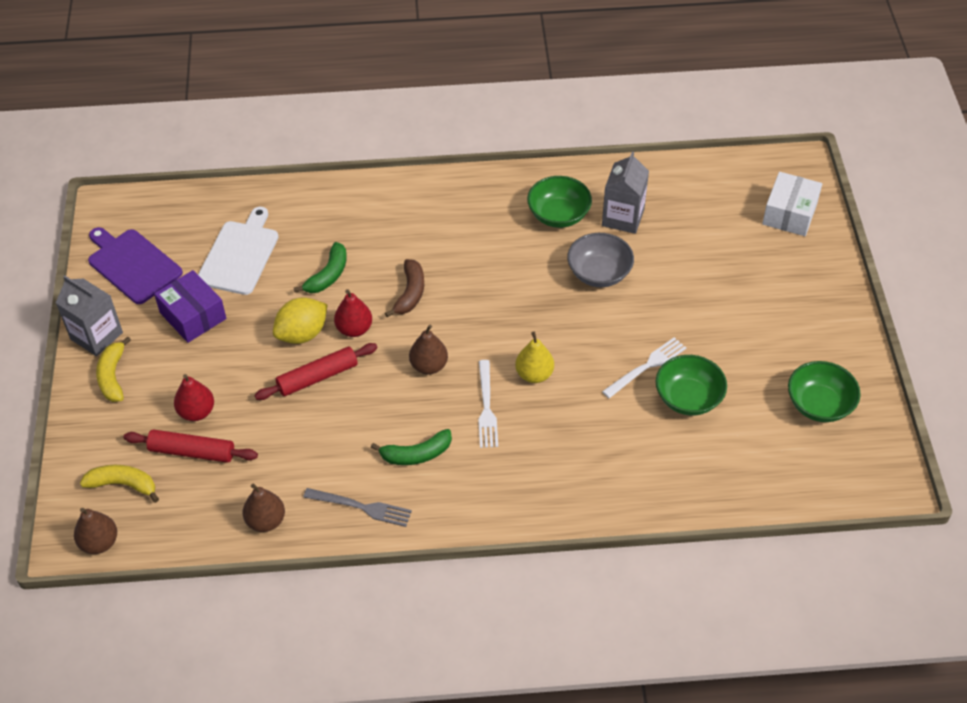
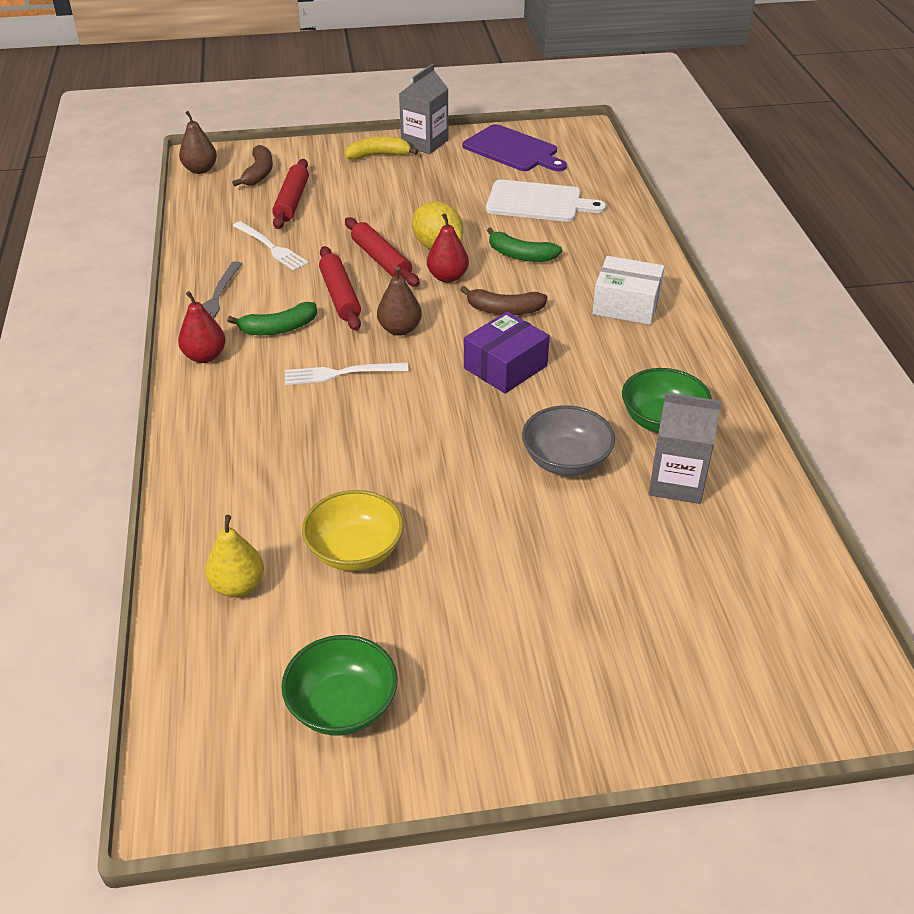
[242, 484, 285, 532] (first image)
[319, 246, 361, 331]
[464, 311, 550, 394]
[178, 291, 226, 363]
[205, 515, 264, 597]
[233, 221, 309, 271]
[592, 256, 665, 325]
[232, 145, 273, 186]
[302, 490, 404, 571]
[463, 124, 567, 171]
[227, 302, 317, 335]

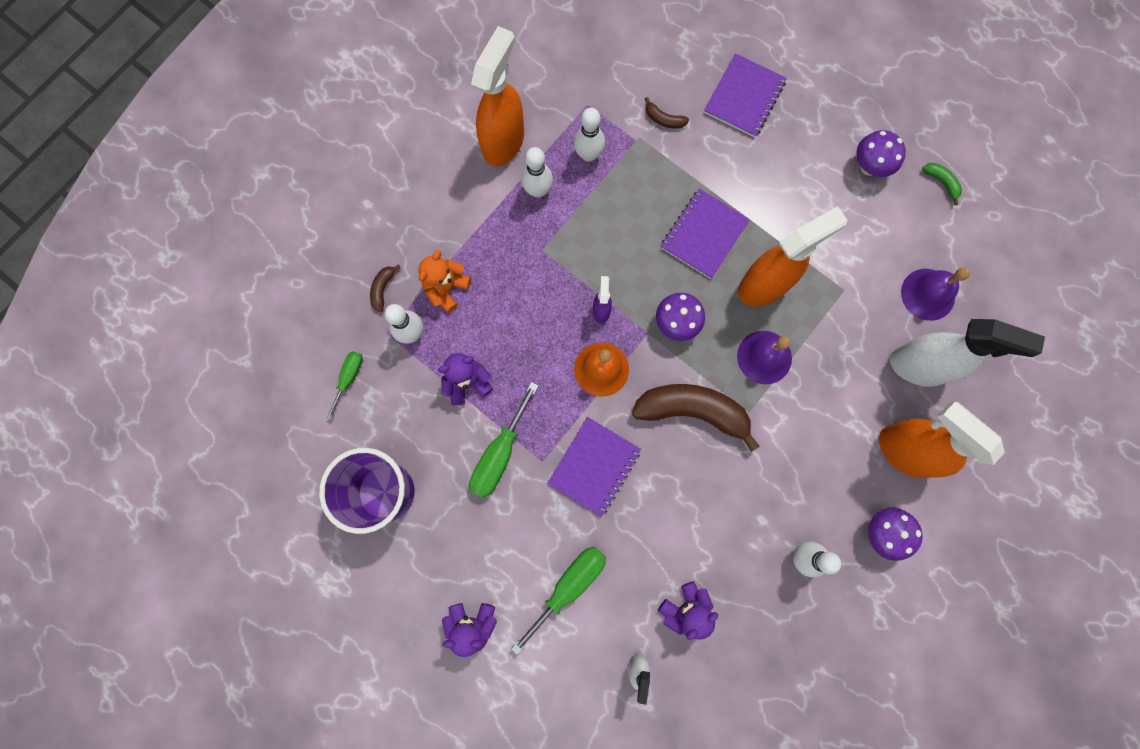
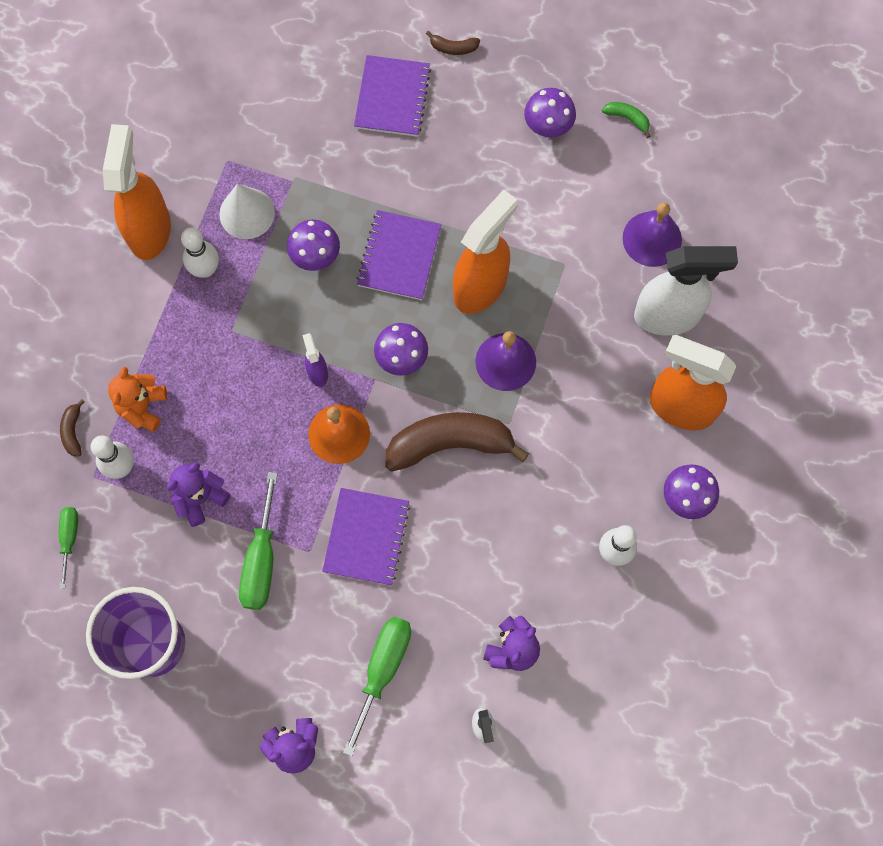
[287, 219, 340, 271]
[426, 31, 480, 55]
[219, 184, 275, 239]

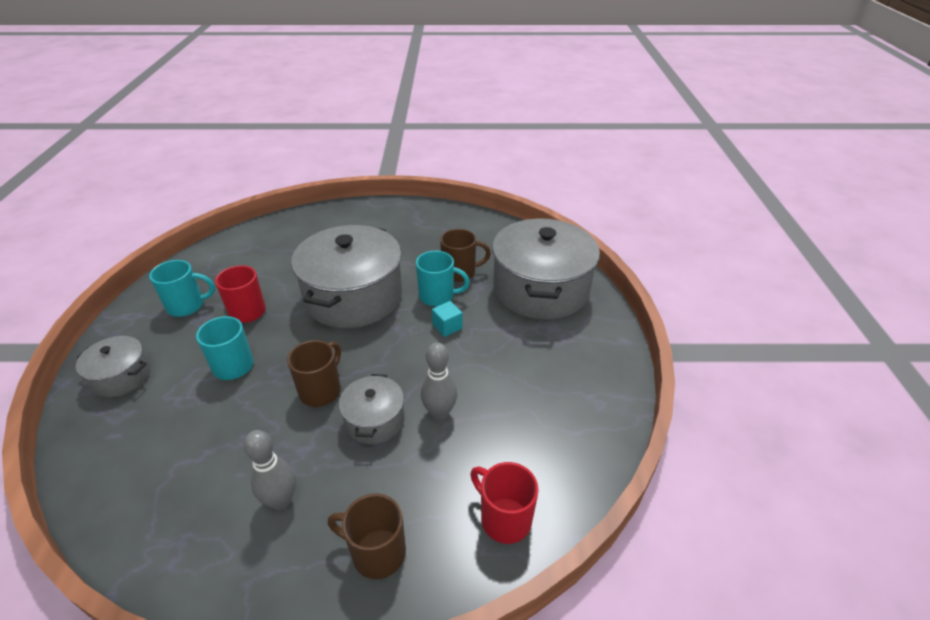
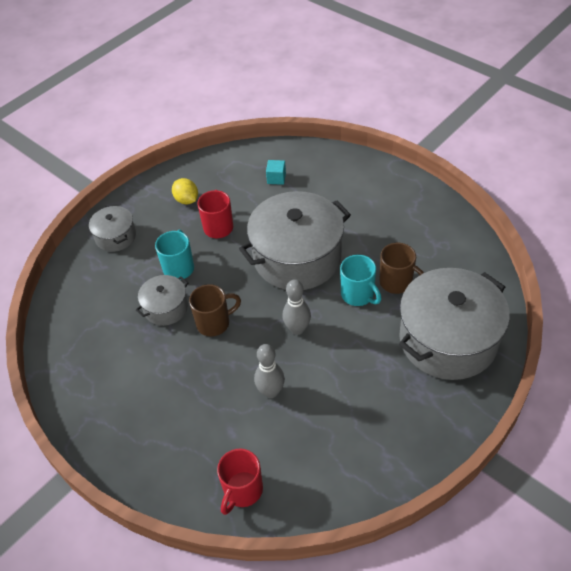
[328, 494, 406, 579] (first image)
[282, 279, 311, 335]
[136, 275, 188, 326]
[266, 160, 286, 185]
[172, 178, 198, 204]
[217, 448, 263, 515]

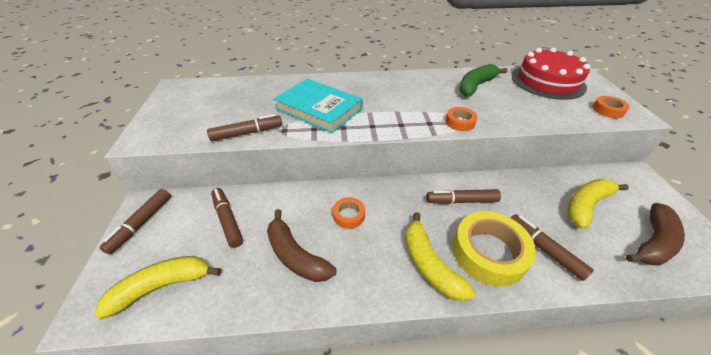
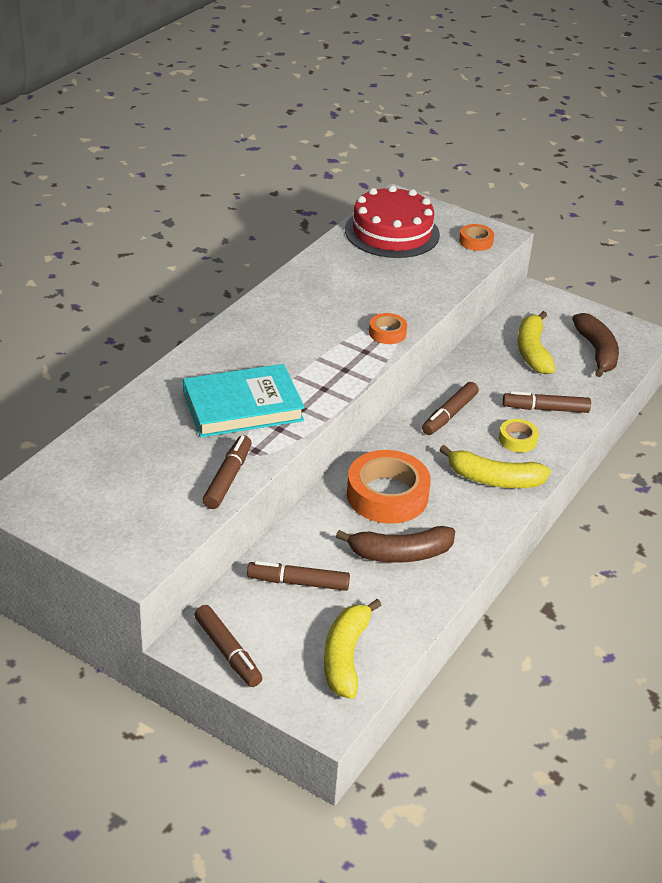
[459, 64, 508, 97] (first image)
[347, 450, 431, 524]
[499, 419, 539, 452]

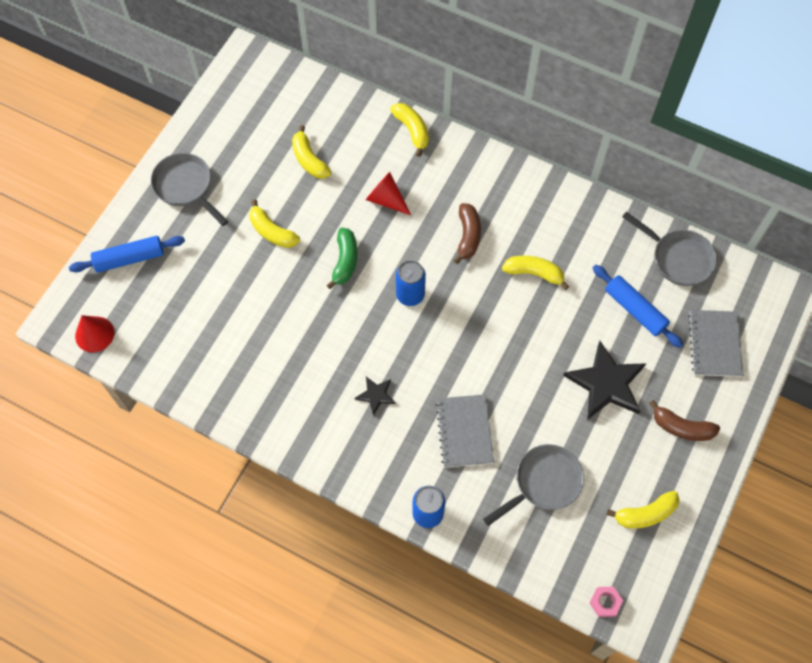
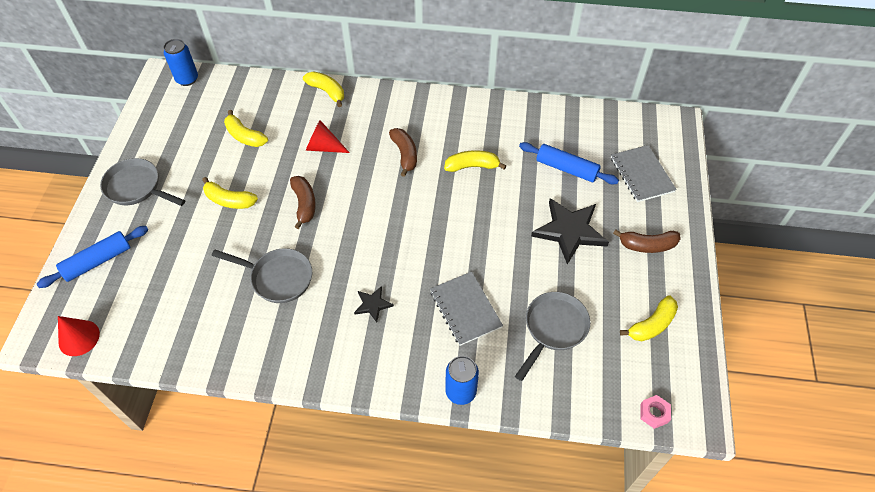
[163, 39, 198, 86]
[212, 248, 312, 303]
[290, 176, 316, 229]

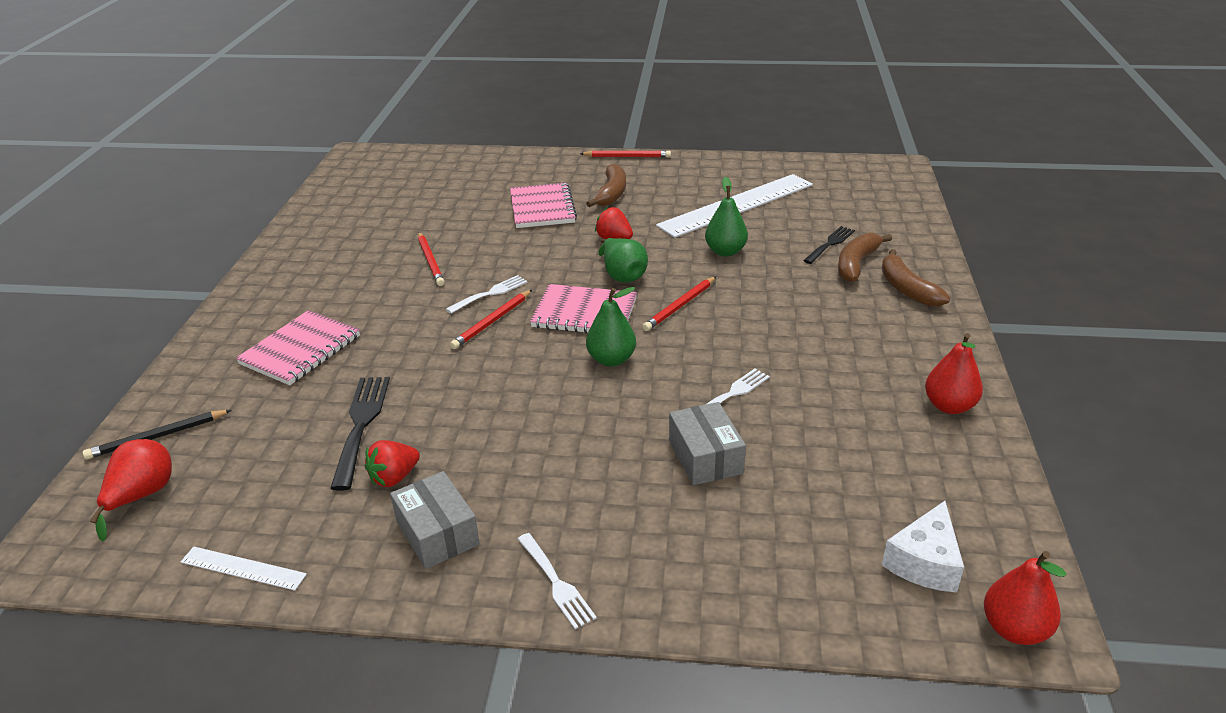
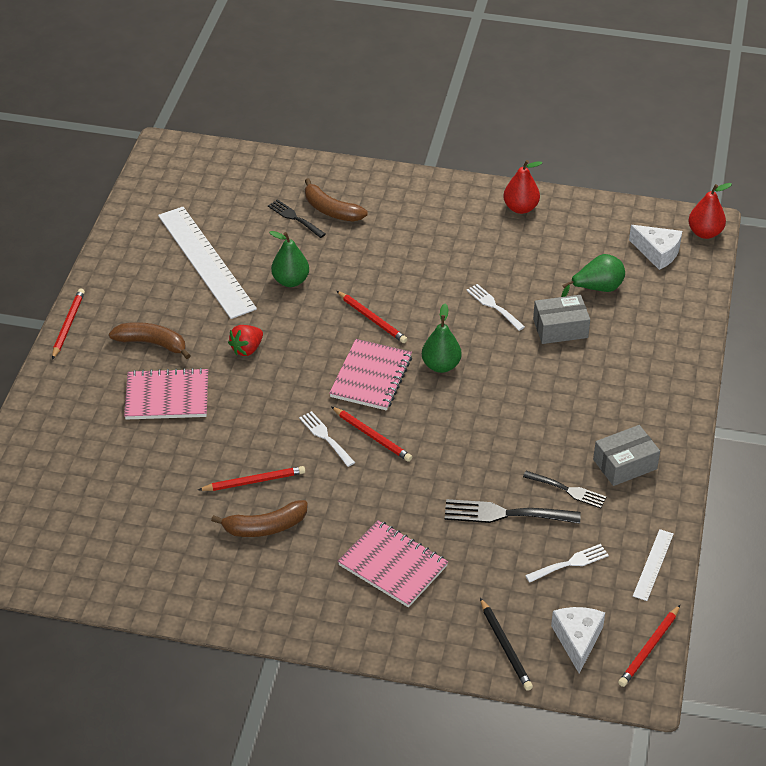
[618, 605, 680, 687]
[525, 544, 609, 583]
[561, 254, 625, 297]
[211, 500, 308, 537]
[551, 607, 605, 674]
[523, 471, 606, 508]

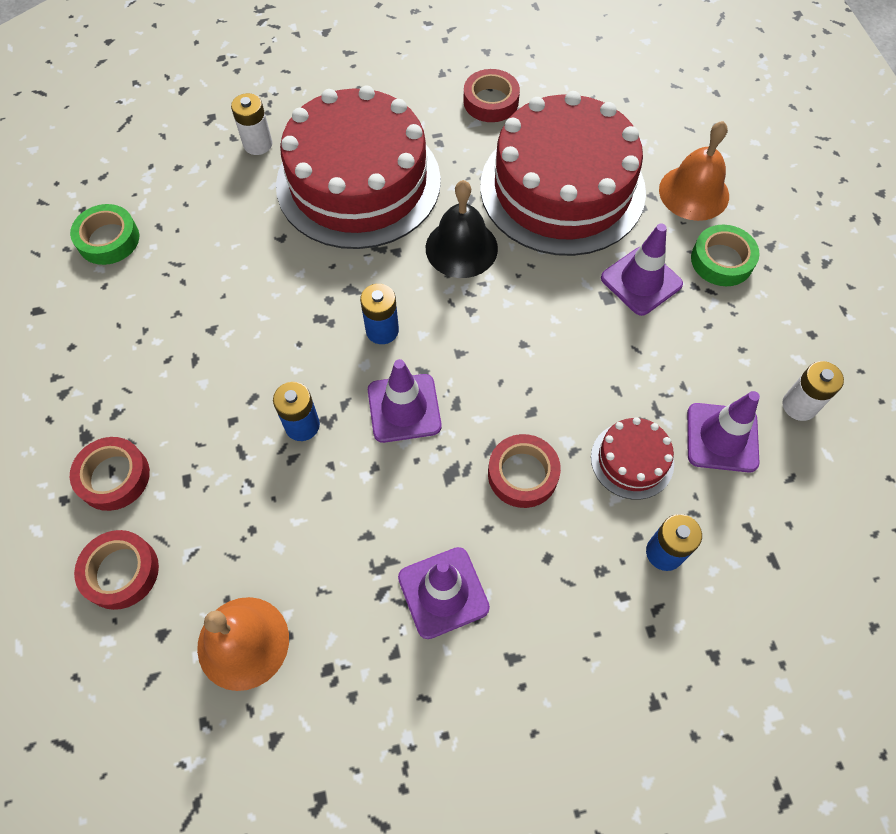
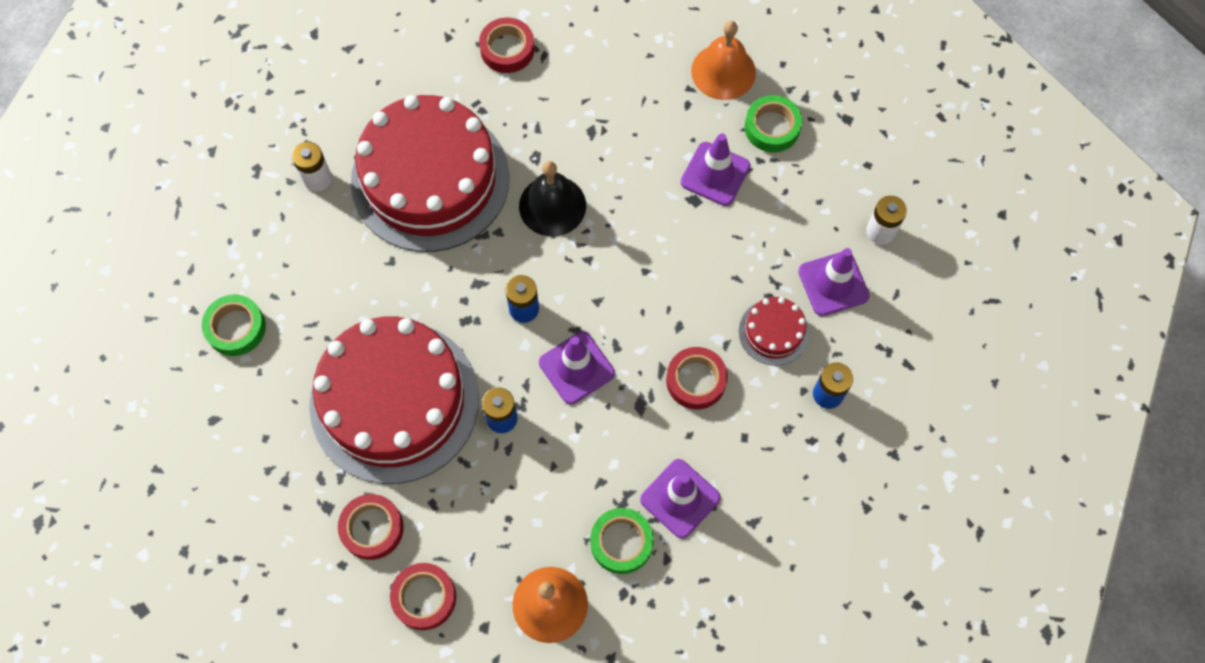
[590, 508, 654, 574]
[309, 317, 479, 484]

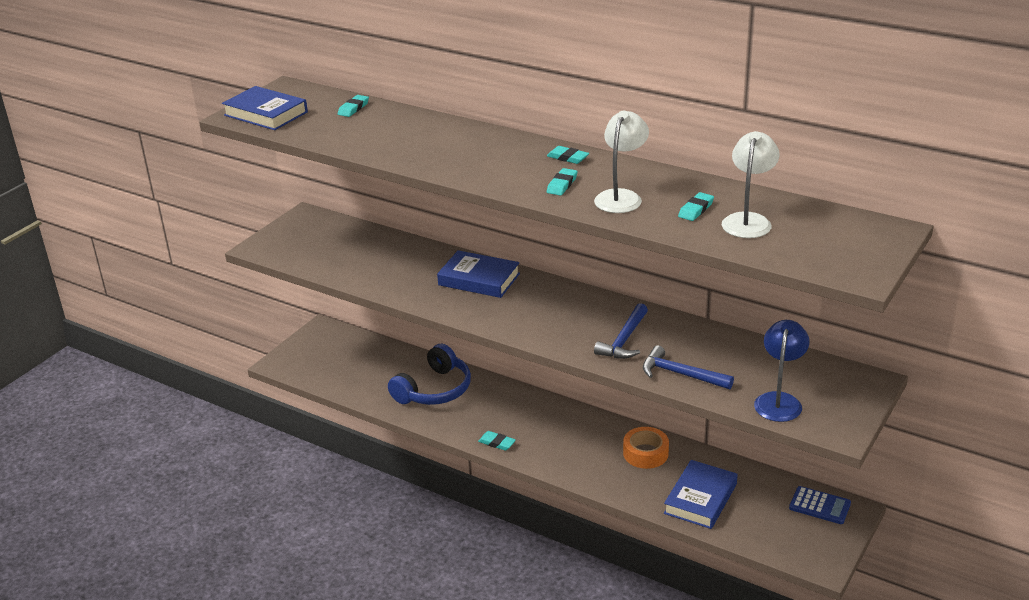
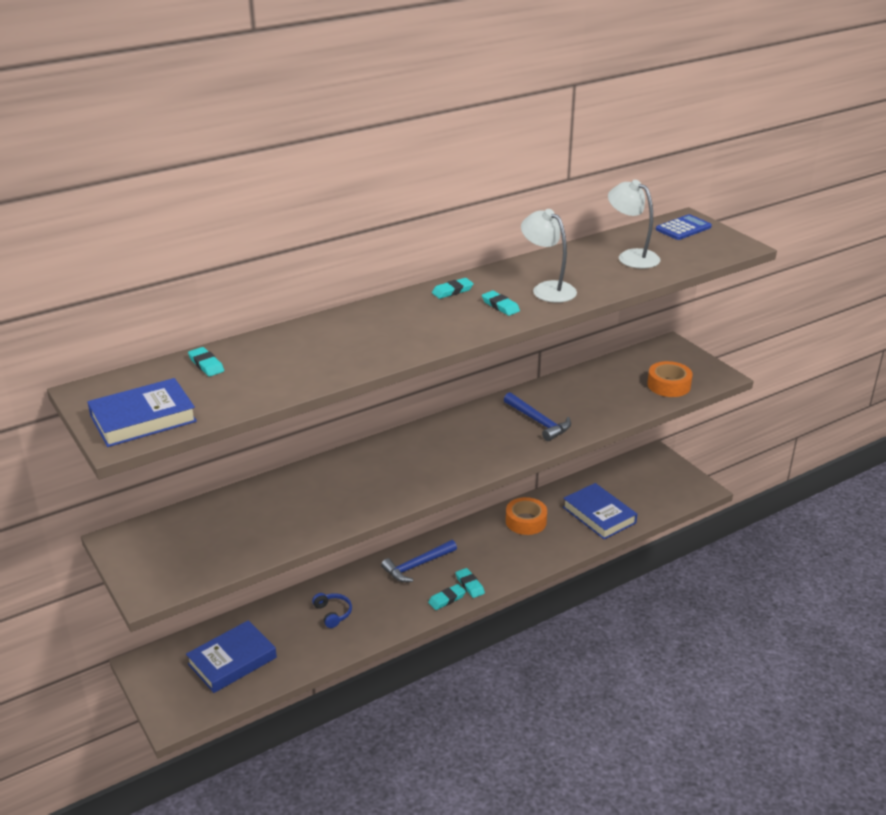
[186, 620, 277, 693]
[381, 540, 457, 582]
[455, 568, 485, 598]
[656, 214, 712, 240]
[647, 361, 693, 397]
[312, 593, 352, 628]

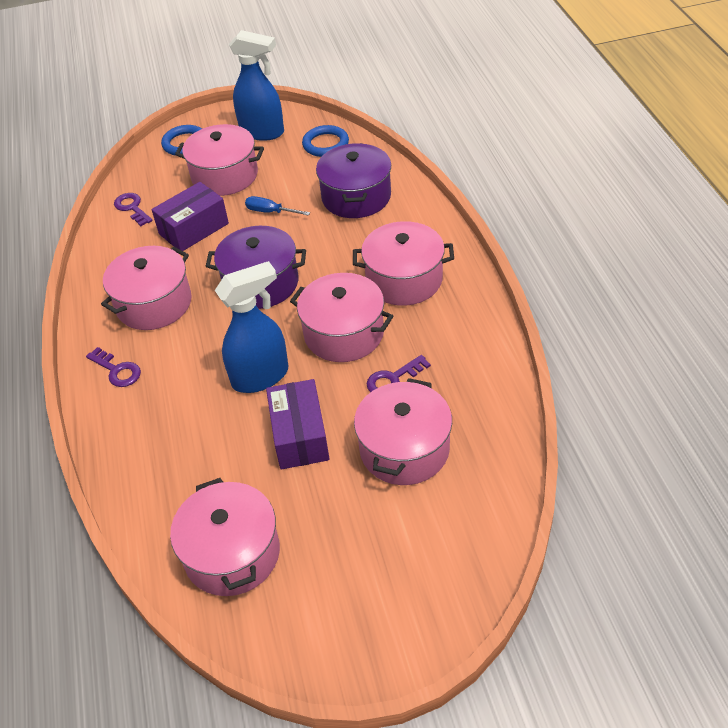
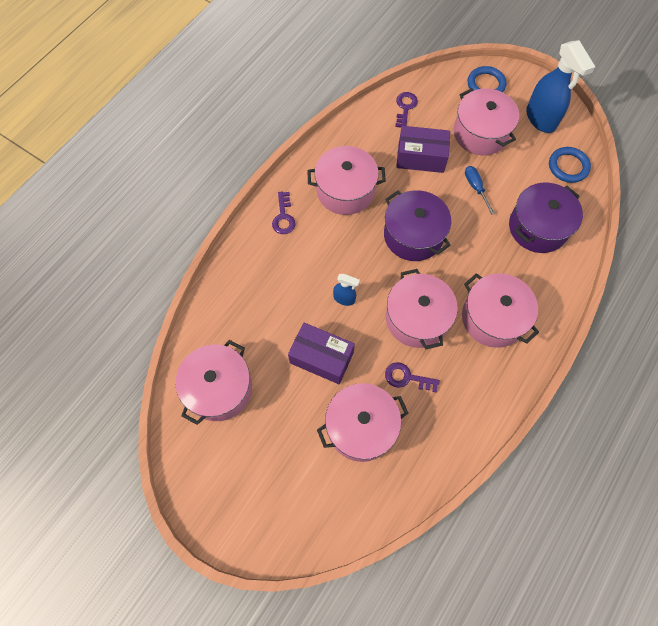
[288, 323, 355, 384]
[333, 274, 360, 306]

